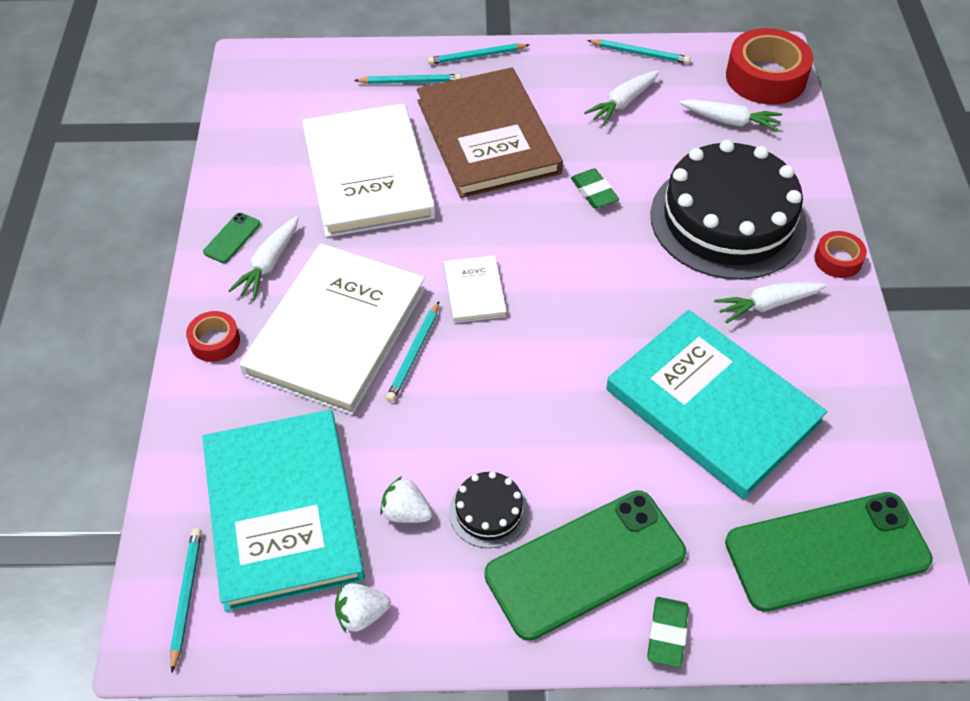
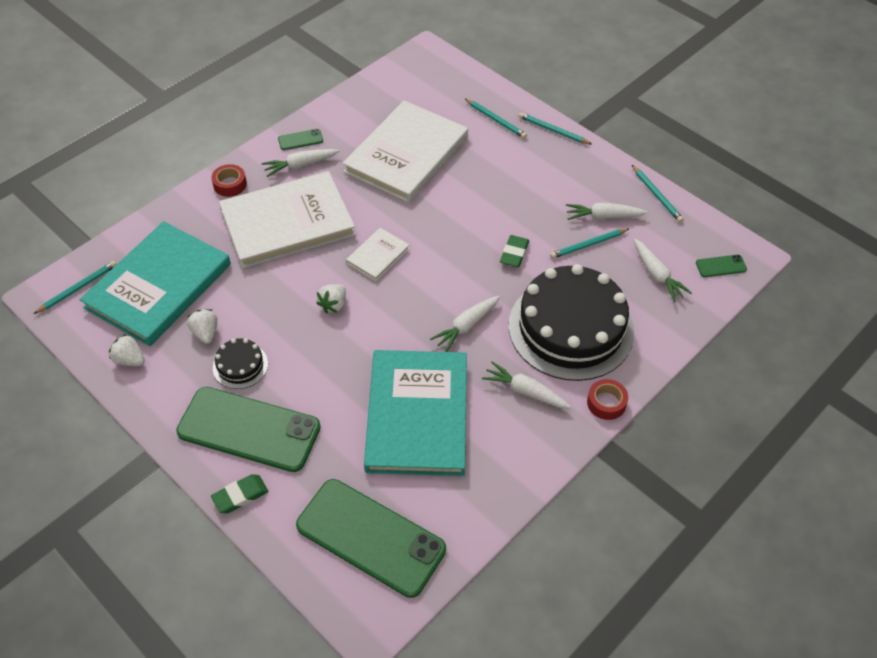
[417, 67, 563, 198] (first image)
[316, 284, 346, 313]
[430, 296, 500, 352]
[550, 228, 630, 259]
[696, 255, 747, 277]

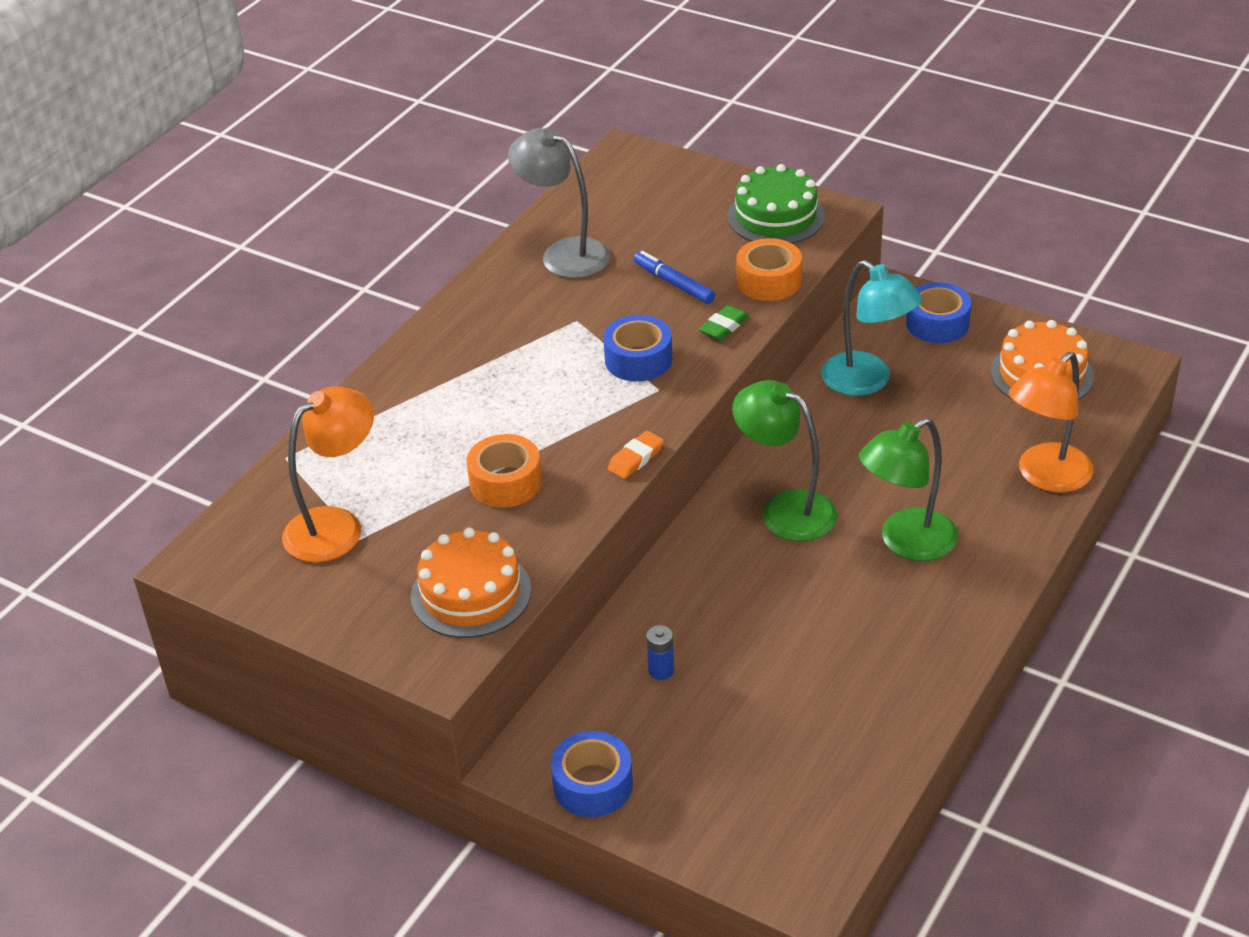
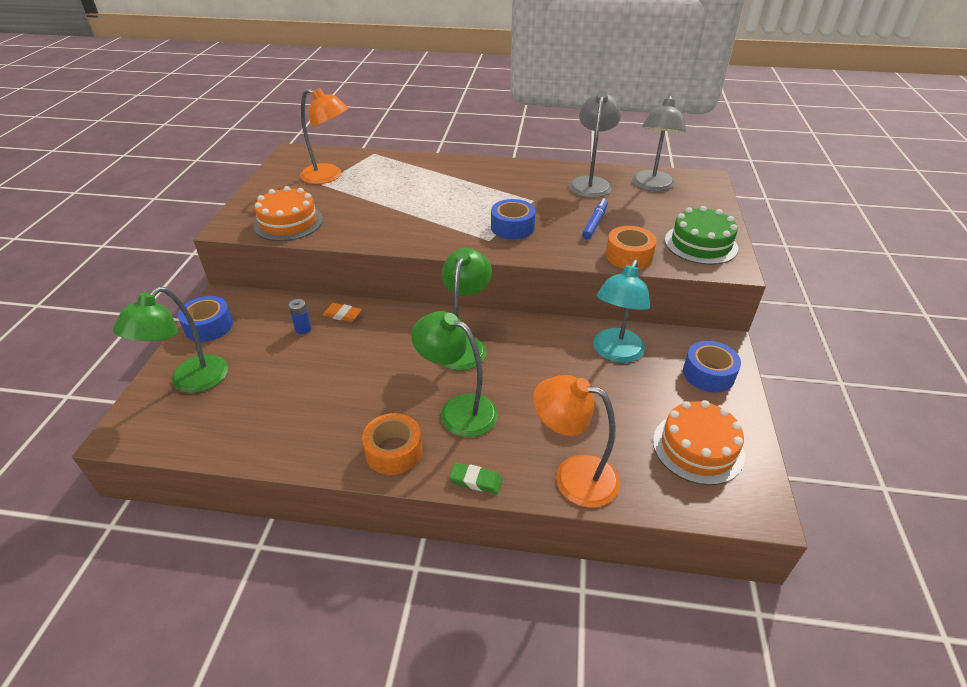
[113, 287, 228, 393]
[632, 95, 686, 192]
[362, 413, 422, 475]
[323, 303, 362, 322]
[449, 463, 502, 494]

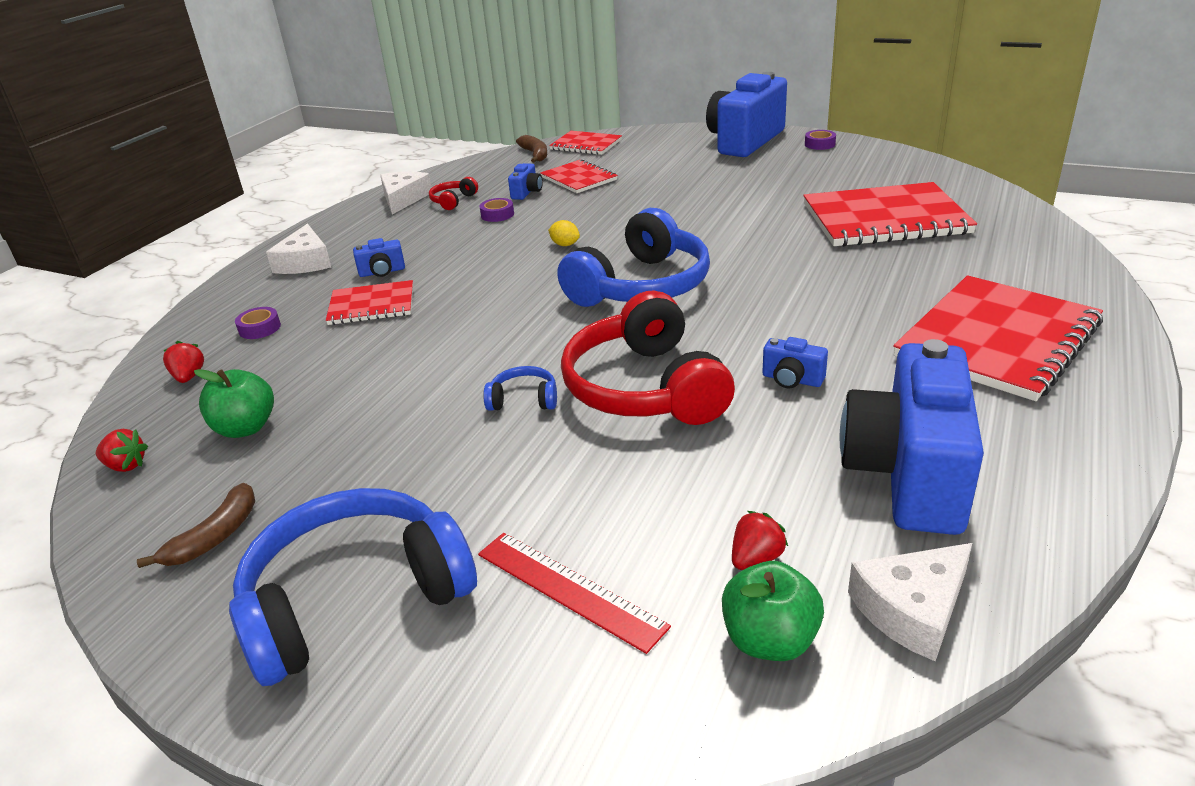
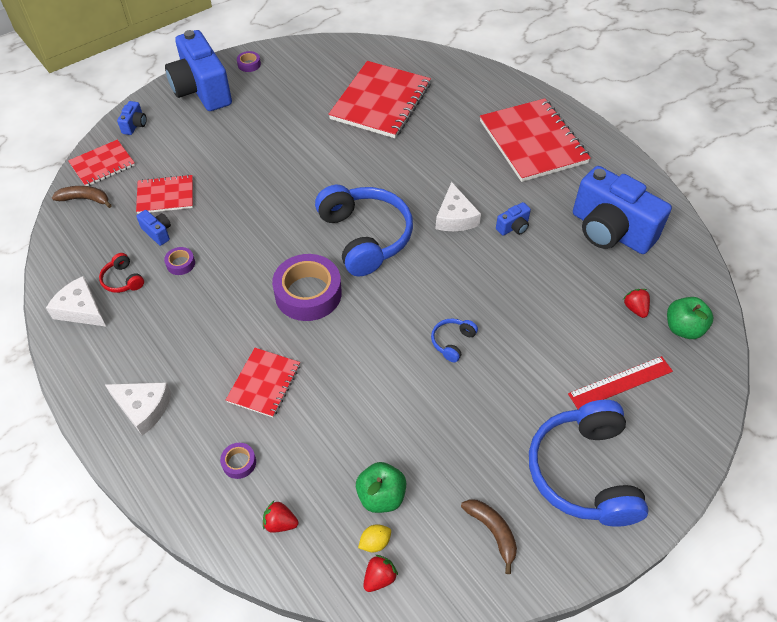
[561, 291, 735, 425] (first image)
[272, 254, 342, 321]
[117, 101, 147, 135]
[358, 524, 391, 552]
[435, 182, 481, 231]

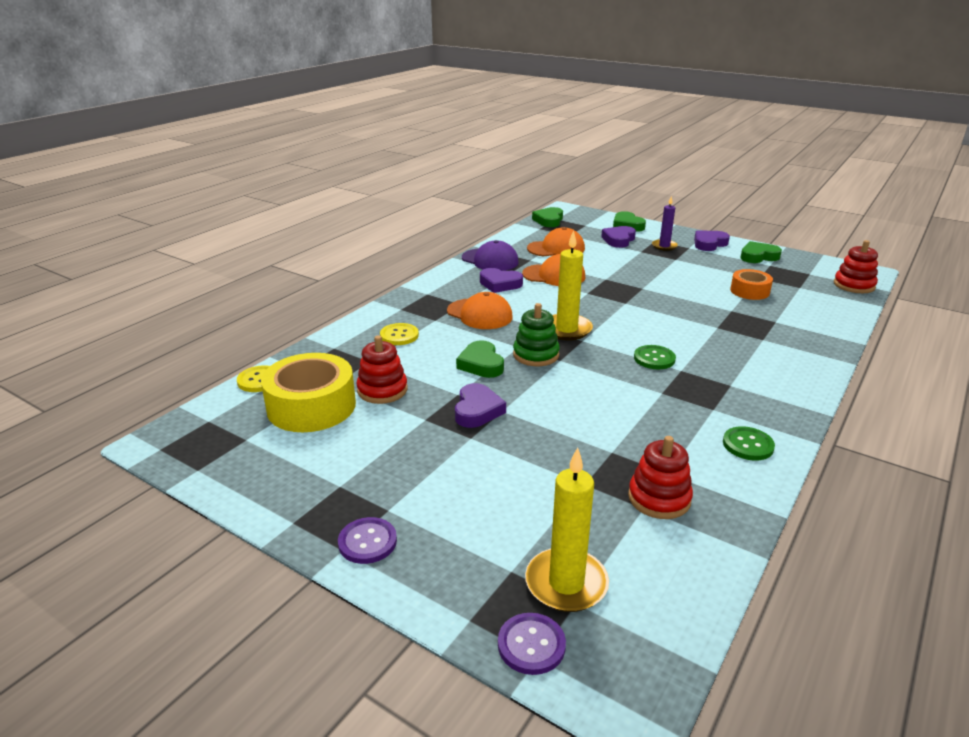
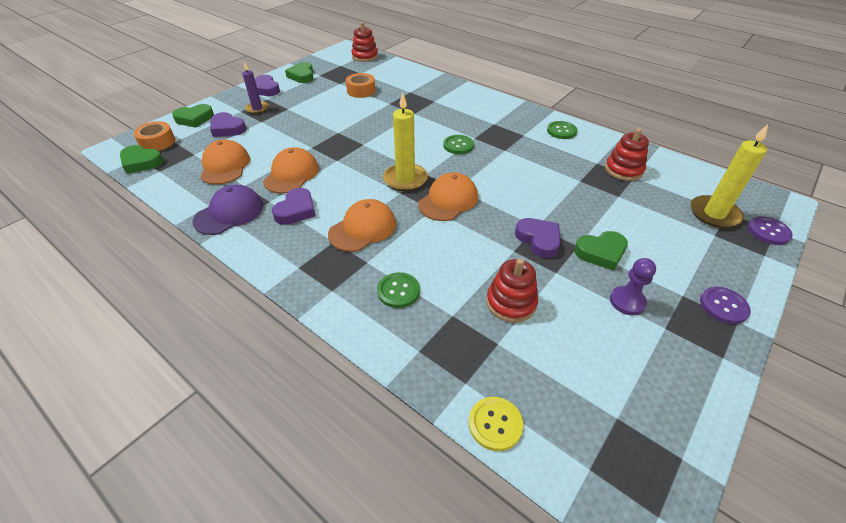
[261, 353, 356, 432] (first image)
[133, 121, 175, 151]
[610, 258, 656, 315]
[574, 231, 628, 271]
[418, 172, 478, 221]
[377, 272, 420, 308]
[515, 218, 560, 258]

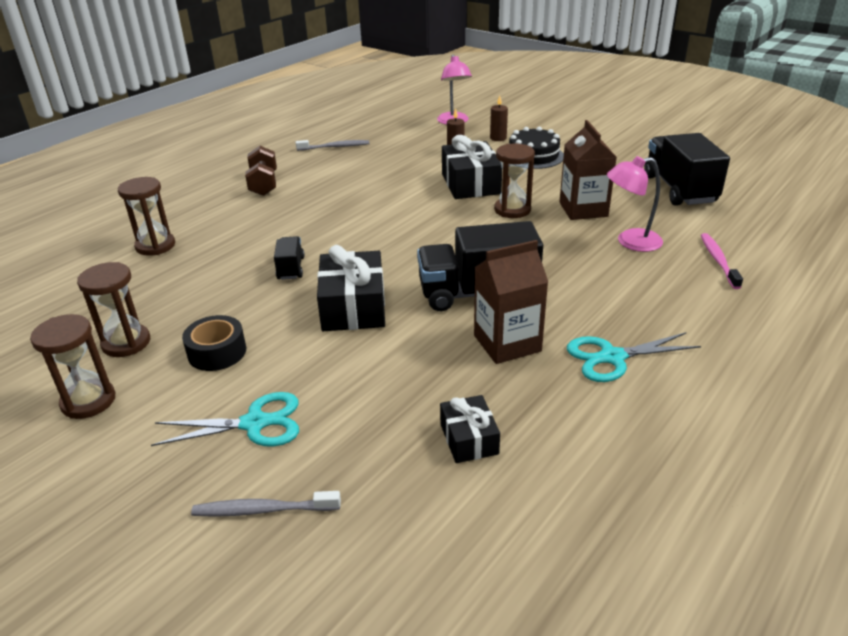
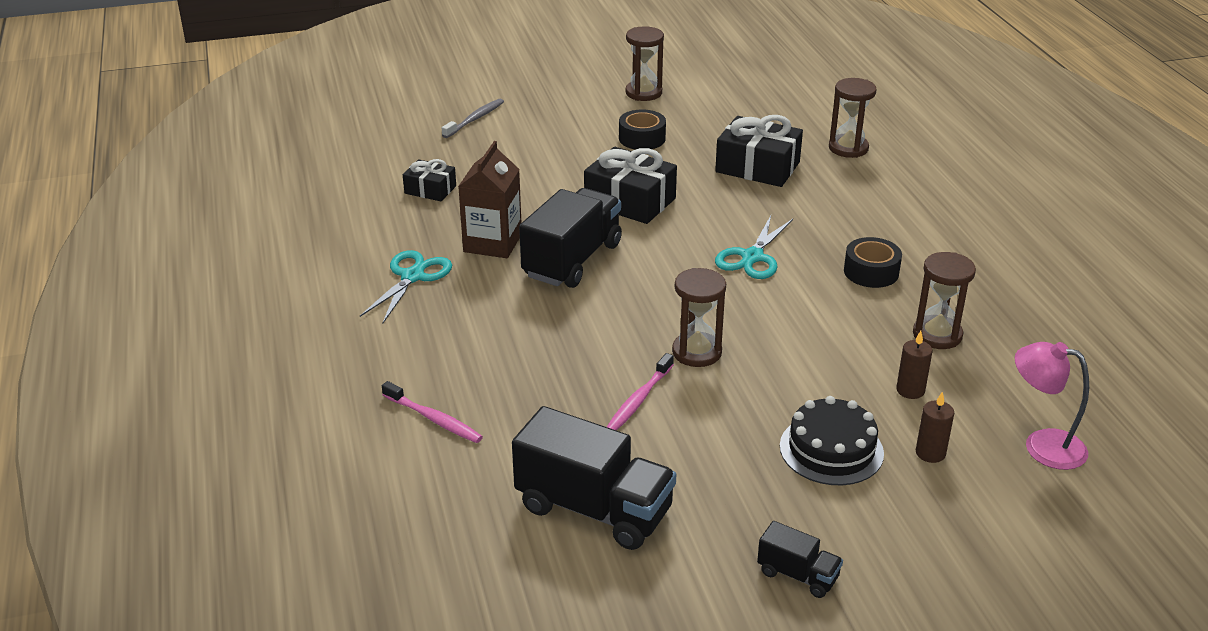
[245, 146, 277, 196] (first image)
[296, 140, 369, 151] (first image)
[607, 156, 663, 252] (first image)
[844, 237, 902, 288]
[913, 252, 976, 349]
[715, 216, 793, 279]
[757, 521, 843, 598]
[715, 115, 803, 187]
[607, 353, 674, 431]

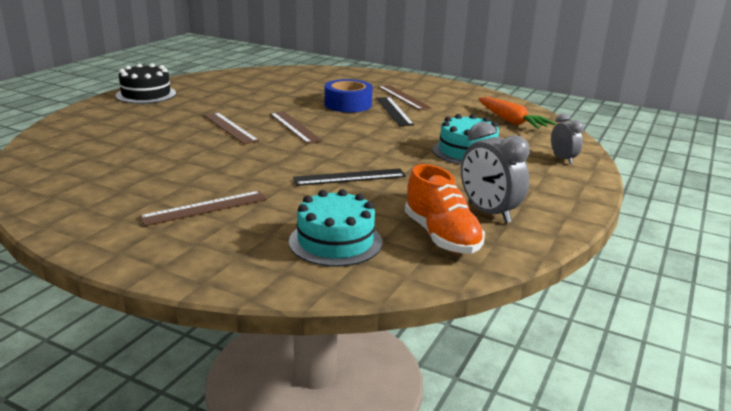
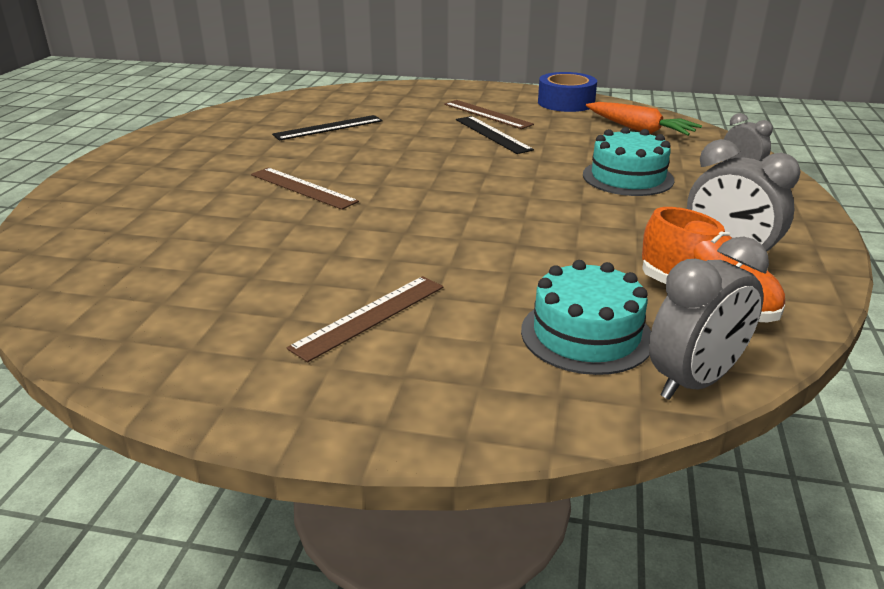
[116, 63, 176, 104] (first image)
[270, 111, 323, 144] (first image)
[649, 237, 769, 400]
[272, 115, 383, 141]
[538, 72, 597, 112]

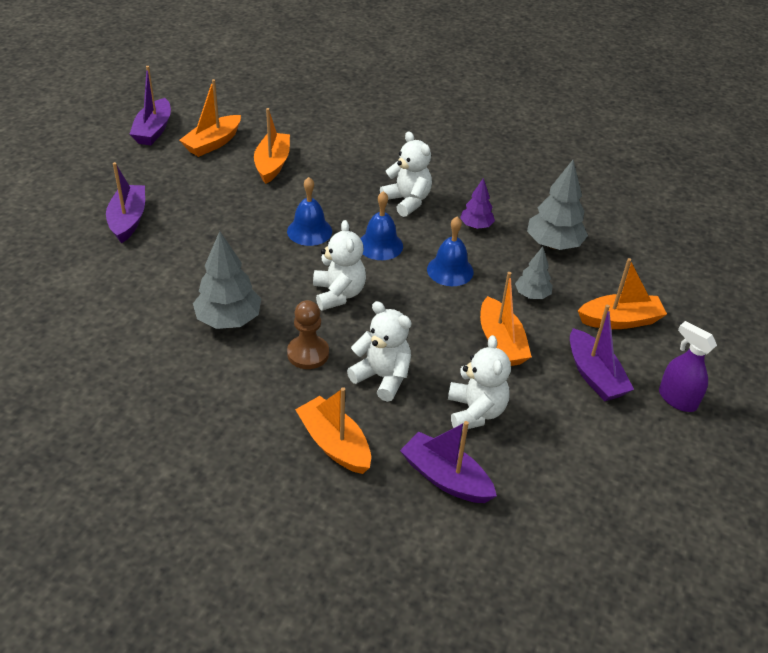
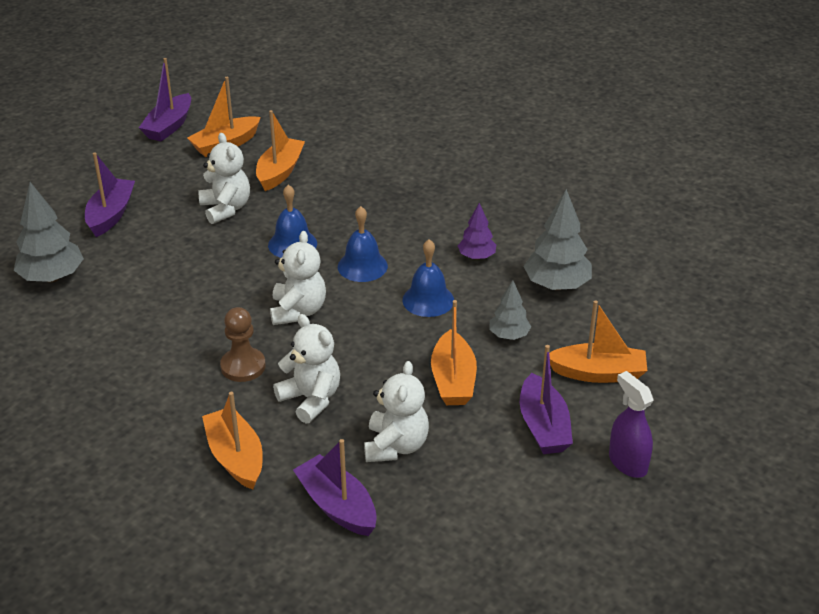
[14, 182, 84, 283]
[198, 133, 250, 224]

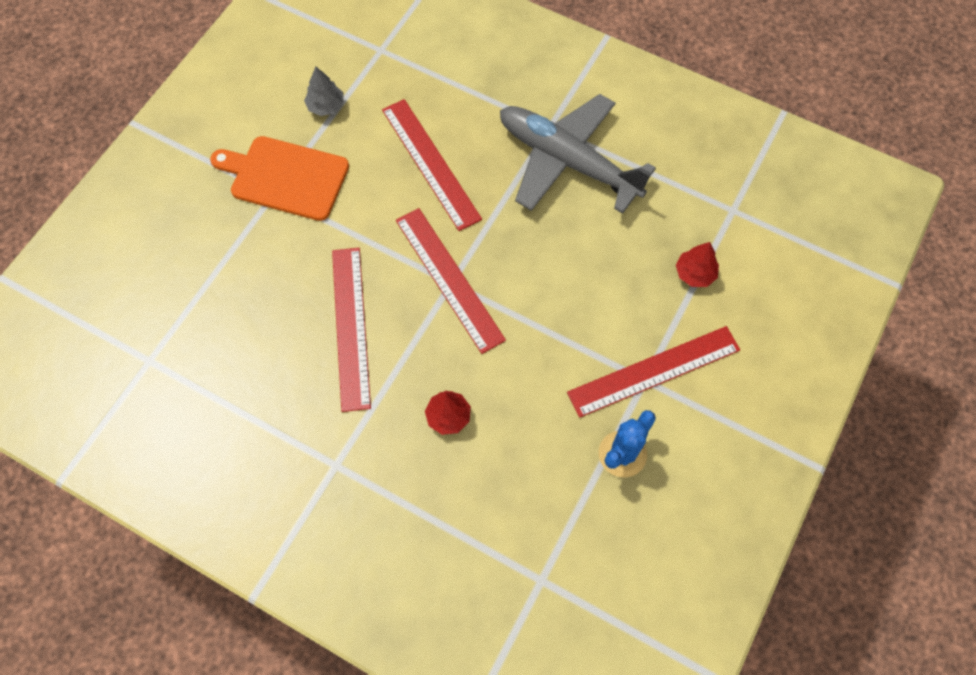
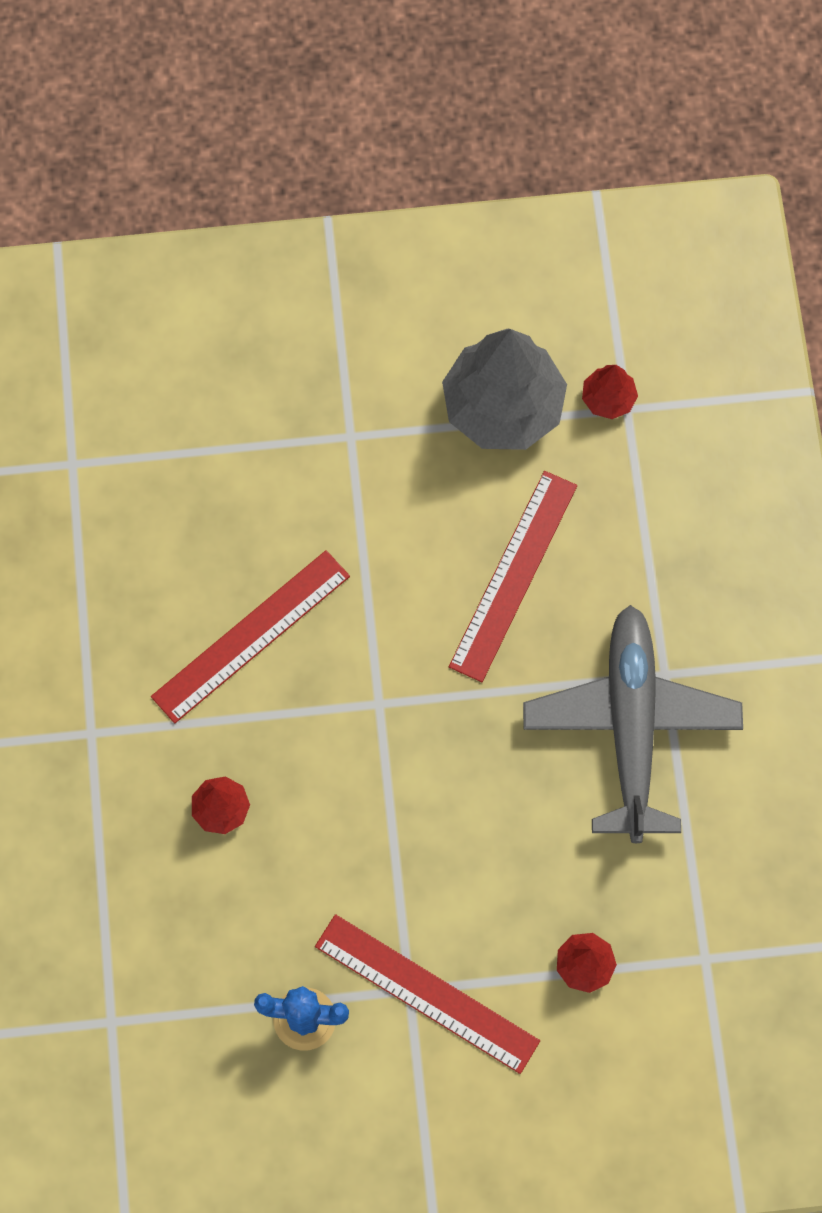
[210, 136, 349, 221] (first image)
[396, 208, 506, 354] (first image)
[582, 365, 638, 419]
[442, 329, 567, 450]

